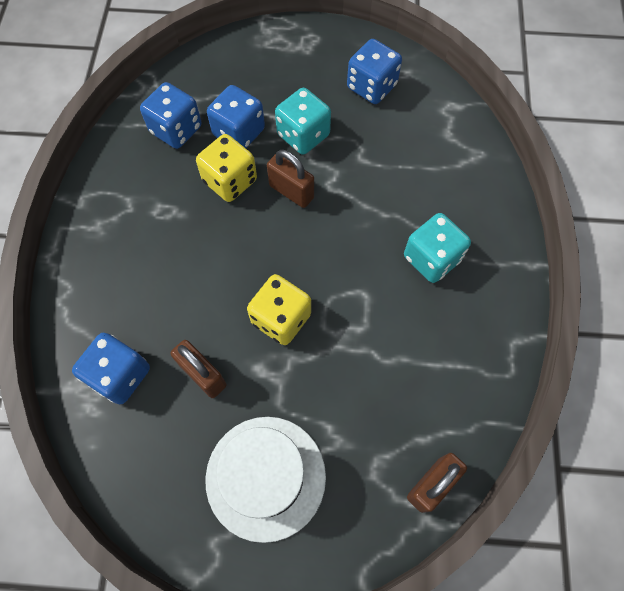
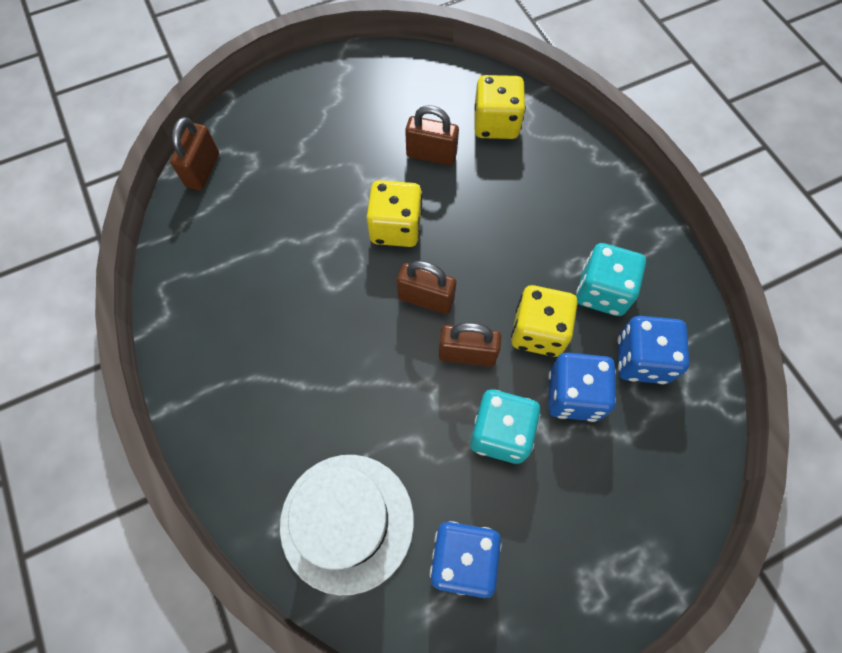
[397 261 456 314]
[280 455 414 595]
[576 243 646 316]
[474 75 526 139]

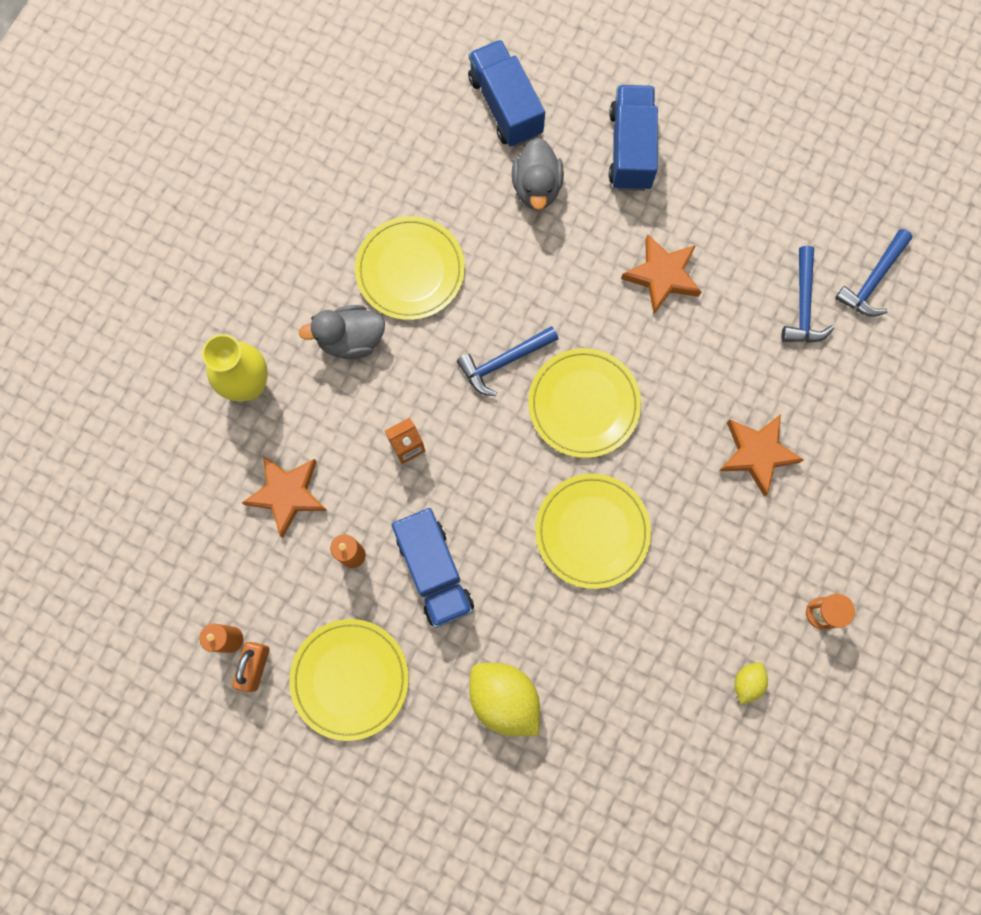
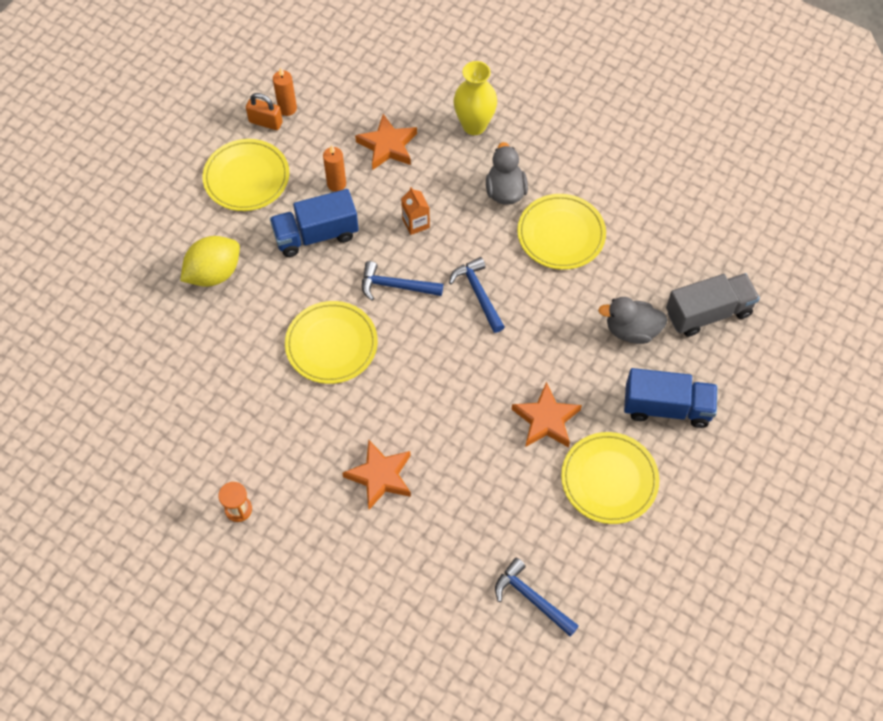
[734 662 768 704] (first image)
[561 432 660 524]
[362 261 443 301]
[666 273 760 337]

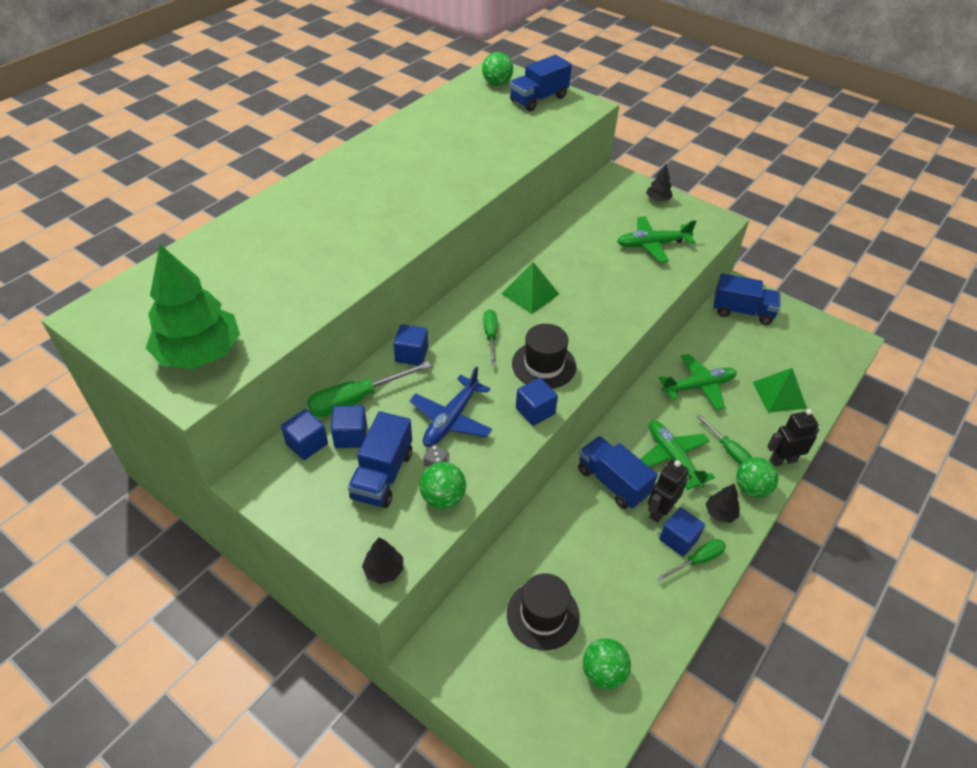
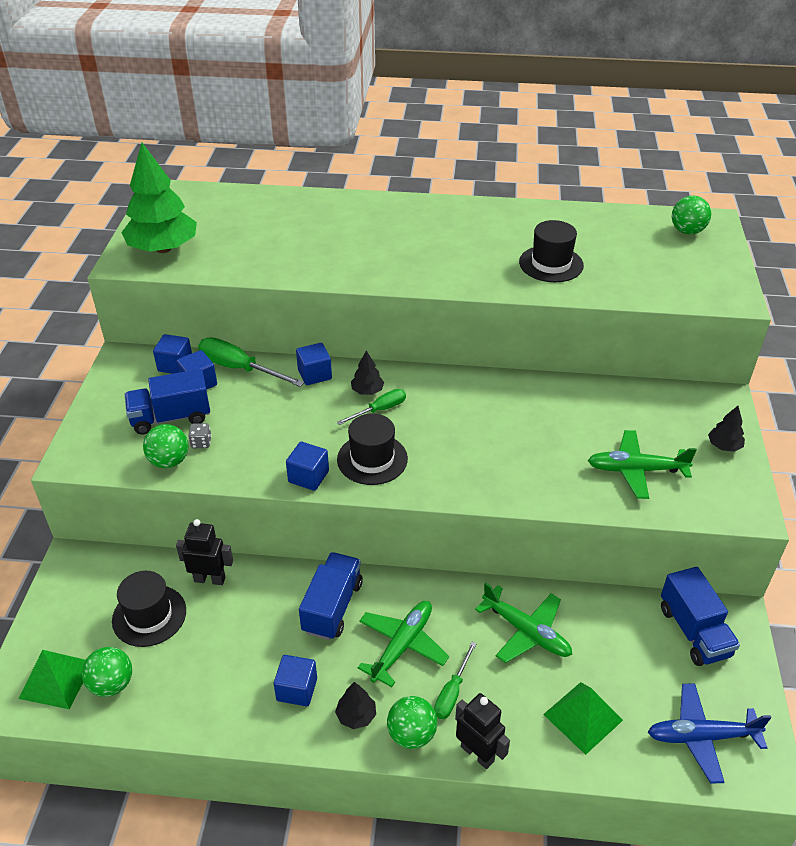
[510 55 572 112] (first image)
[657 539 726 581] (first image)
[519 220 584 282]
[351 351 384 395]
[648 683 772 784]
[19 650 85 709]
[176 519 233 585]
[588 430 697 499]

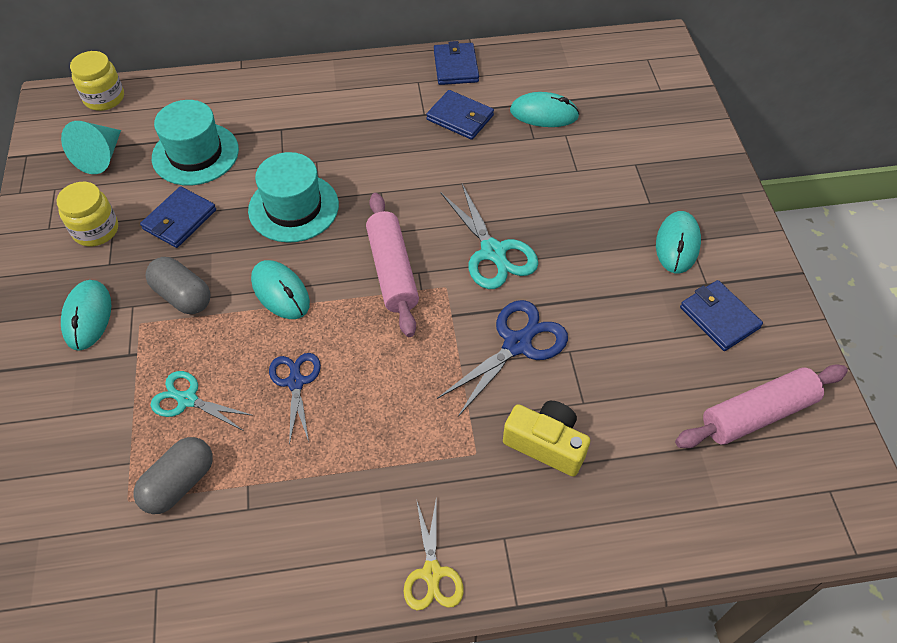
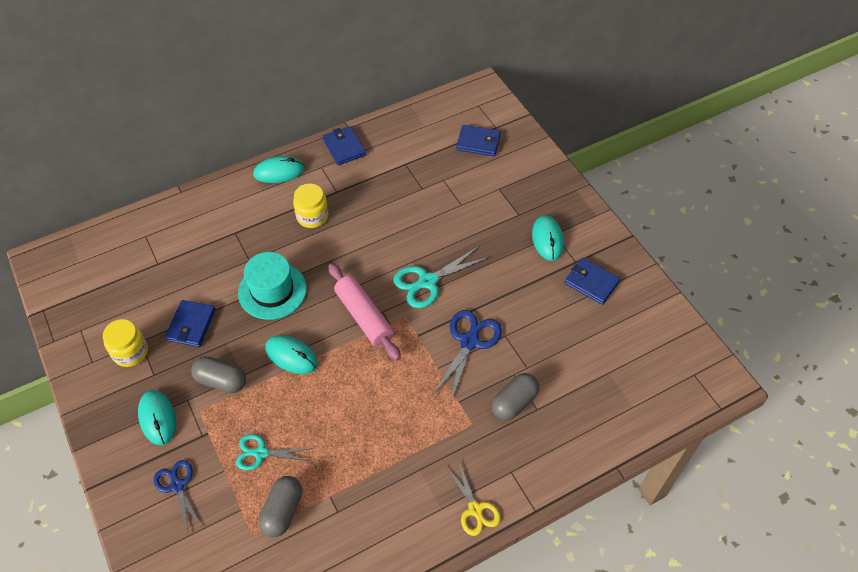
[61 121 121 174] (first image)
[152 100 239 186] (first image)
[675 364 848 448] (first image)
[293 184 329 228]
[154 460 201 533]
[456 125 501 156]
[253 156 305 183]
[491 373 539 421]
[393 246 490 308]

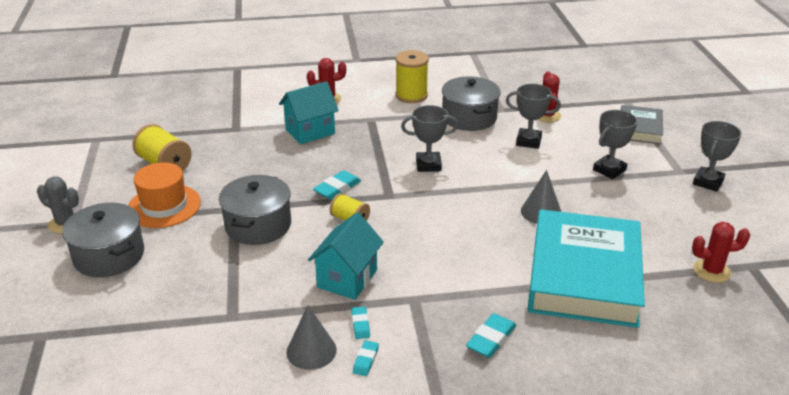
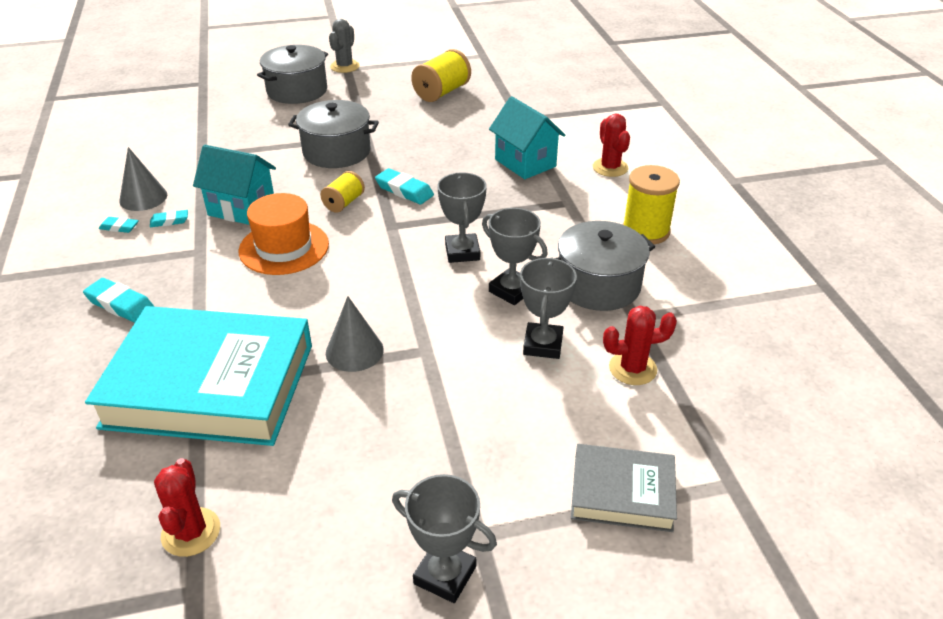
[238 193 329 275]
[482 208 548 305]

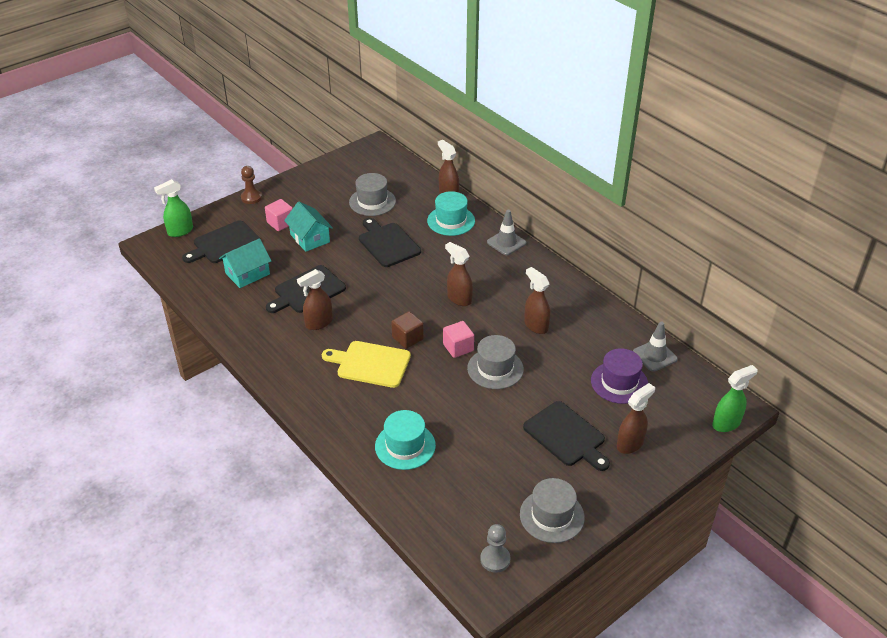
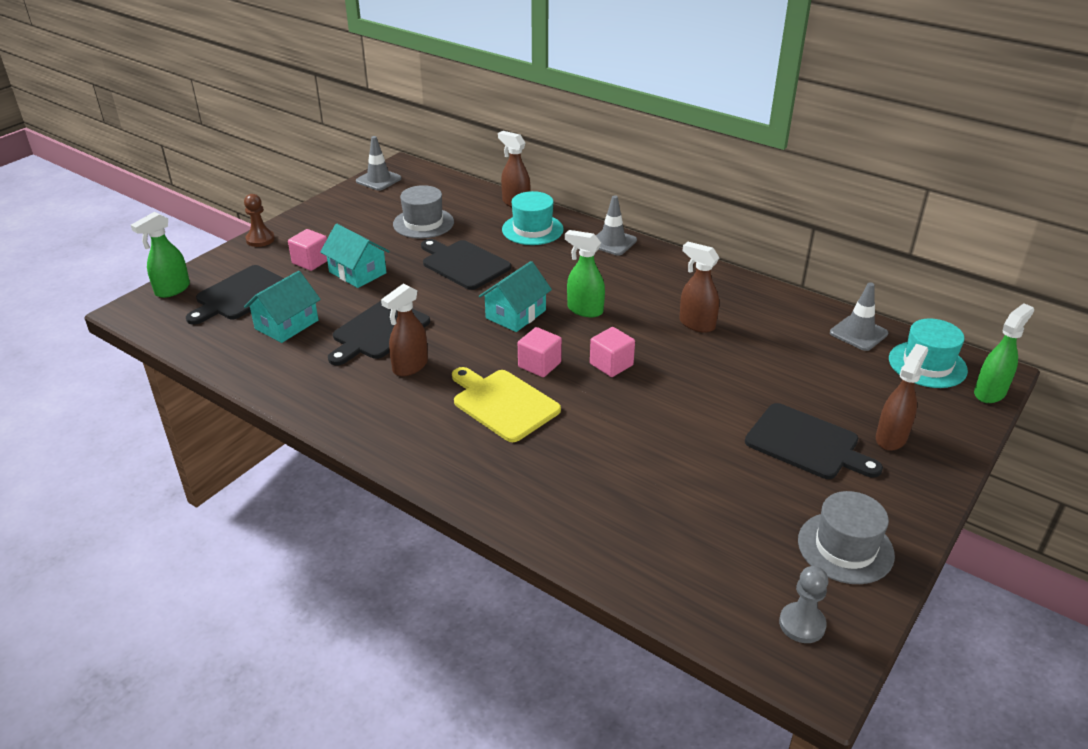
[467 335 524 389] (first image)
[591 348 648 404] (first image)
[356 136 402 191]
[479 261 552 332]
[889 318 968 388]
[518 327 562 377]
[565 230 605 317]
[452 367 561 442]

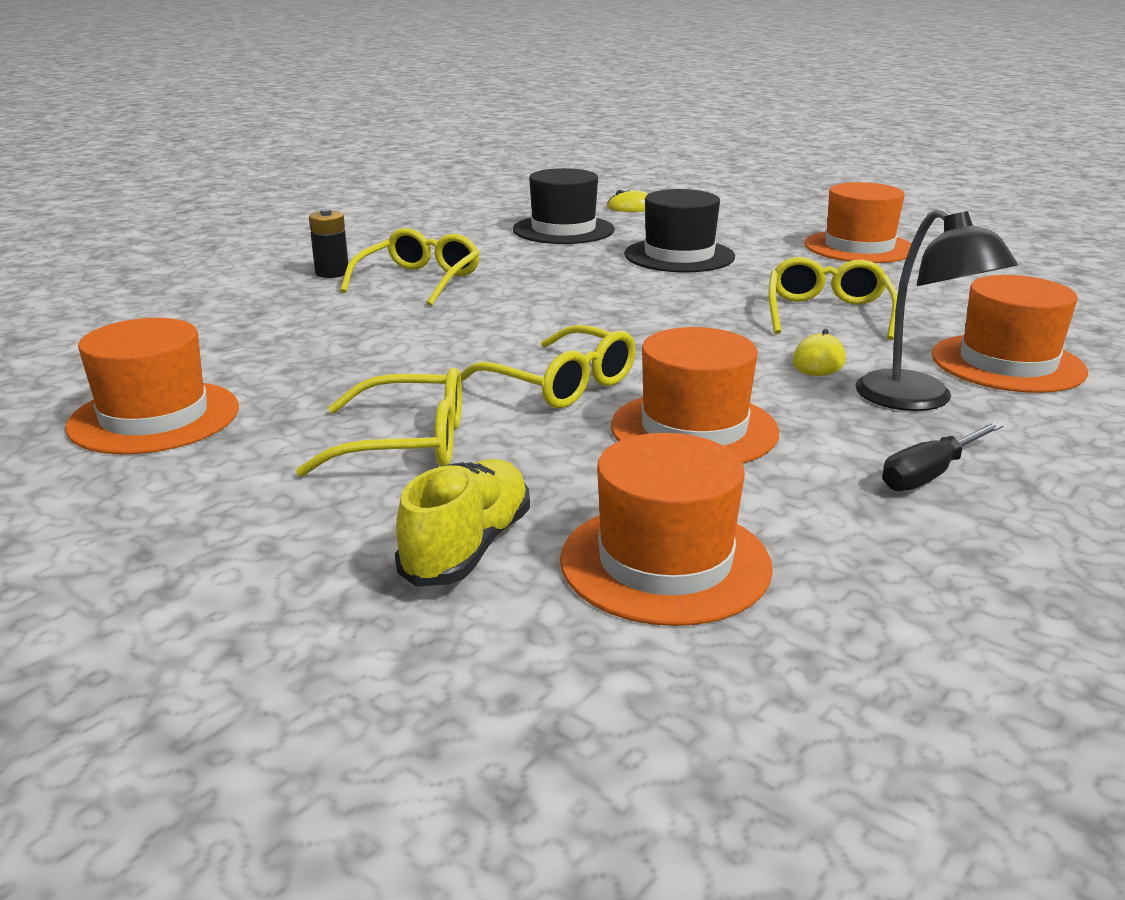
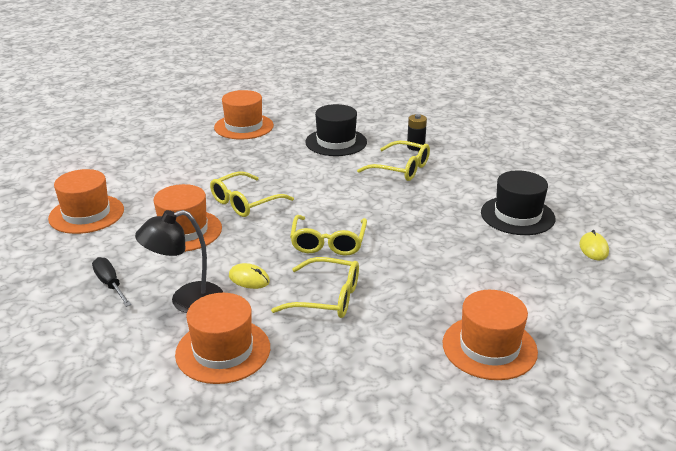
[395 459 530 587] (first image)
[290 215 367 256]
[305 104 367 156]

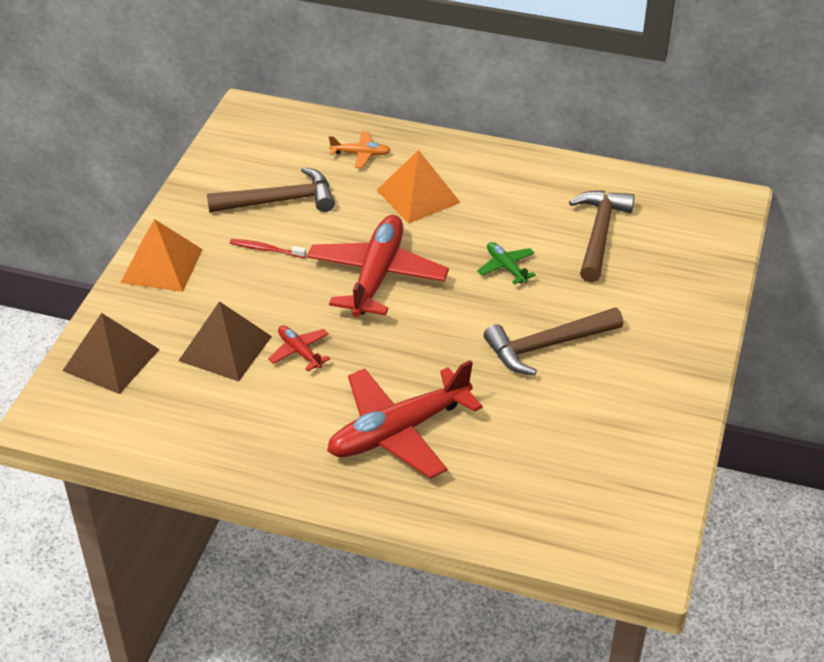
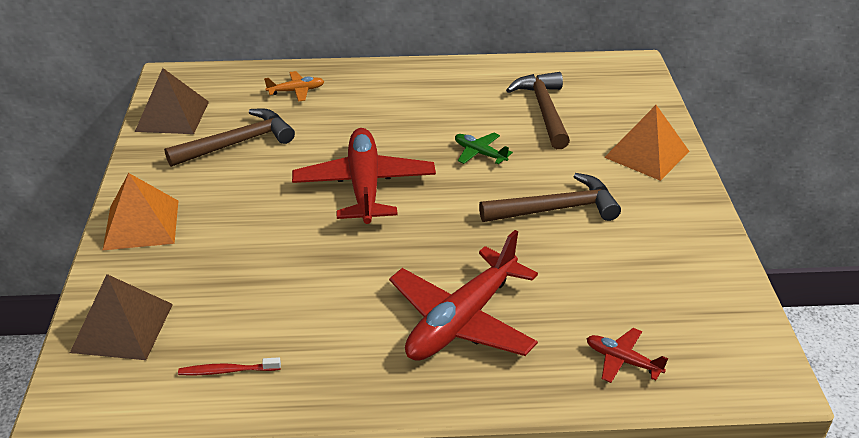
[135 68 209 134]
[178 357 281 376]
[586 328 668 383]
[604 105 689 181]
[479 173 621 222]

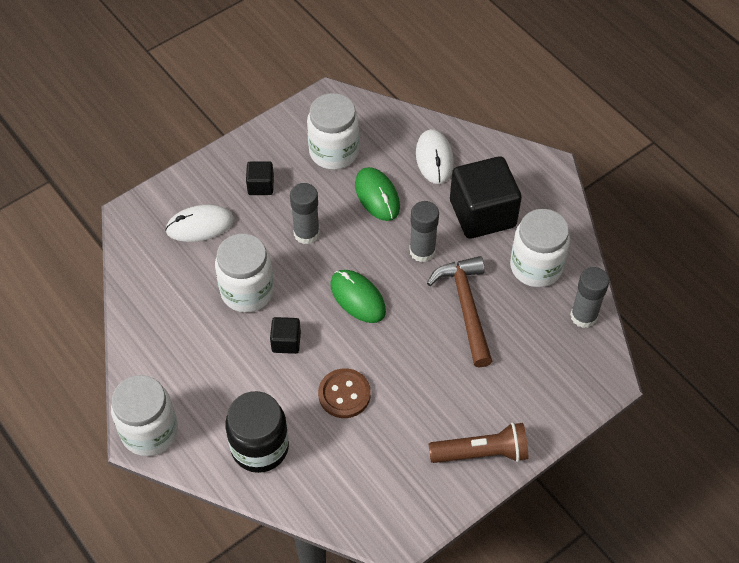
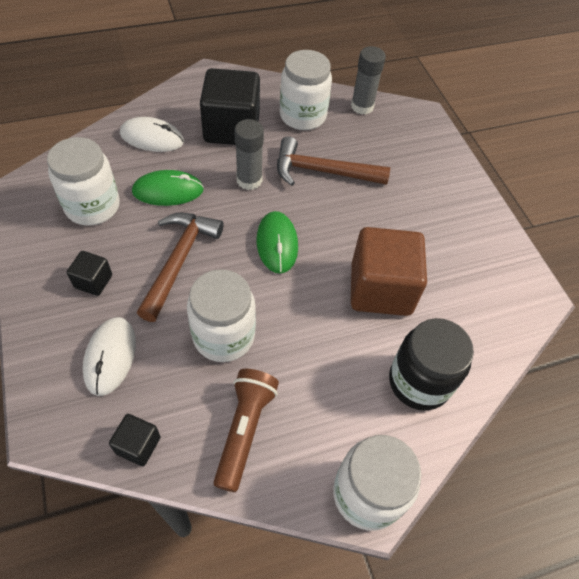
[109 414 161 466]
[214 369 279 492]
[137 213 224 322]
[351 227 427 316]
[257 211 298 274]

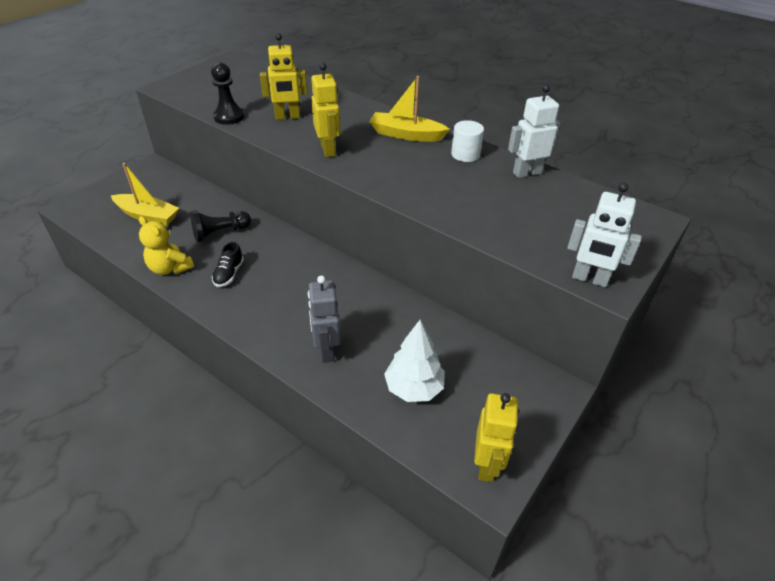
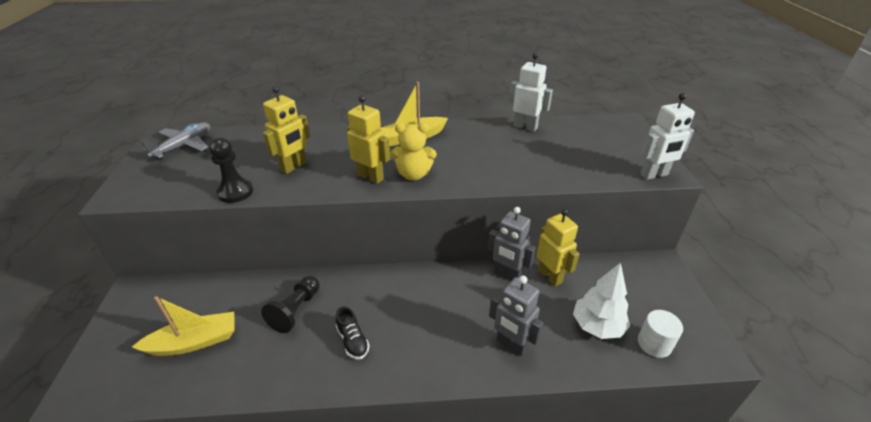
[141 122 210 159]
[487 207 536 280]
[390 123 437 180]
[638 310 683 358]
[536 209 580 287]
[509 52 553 132]

